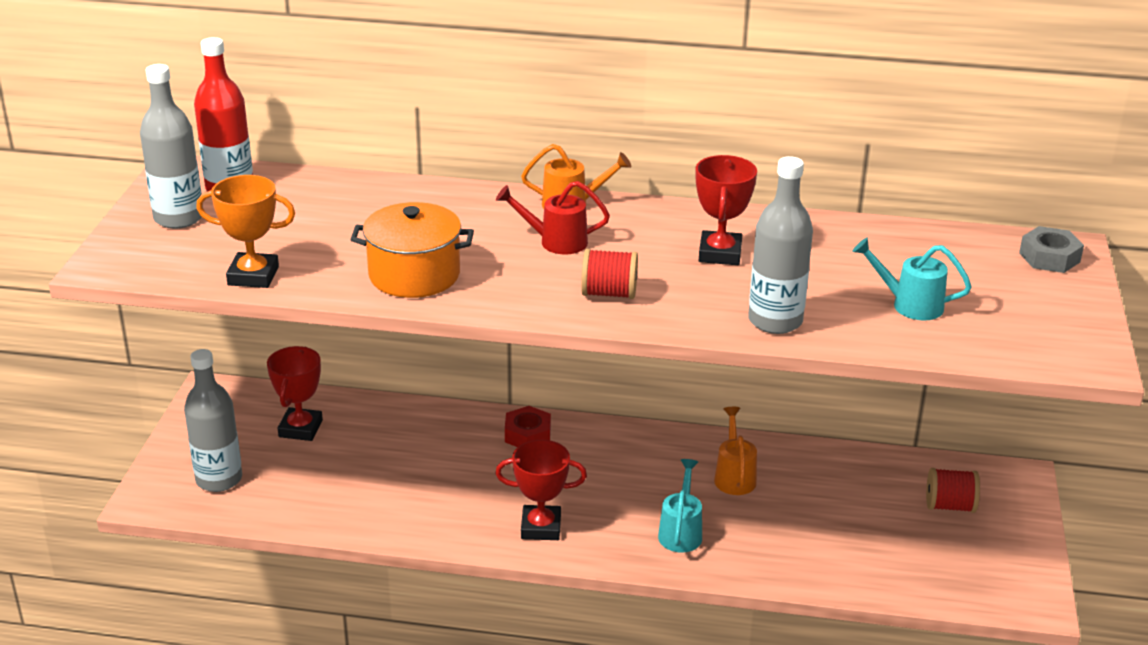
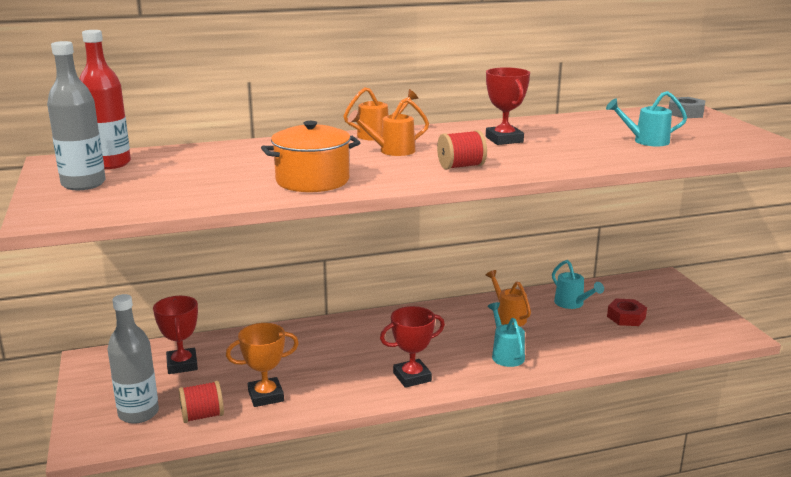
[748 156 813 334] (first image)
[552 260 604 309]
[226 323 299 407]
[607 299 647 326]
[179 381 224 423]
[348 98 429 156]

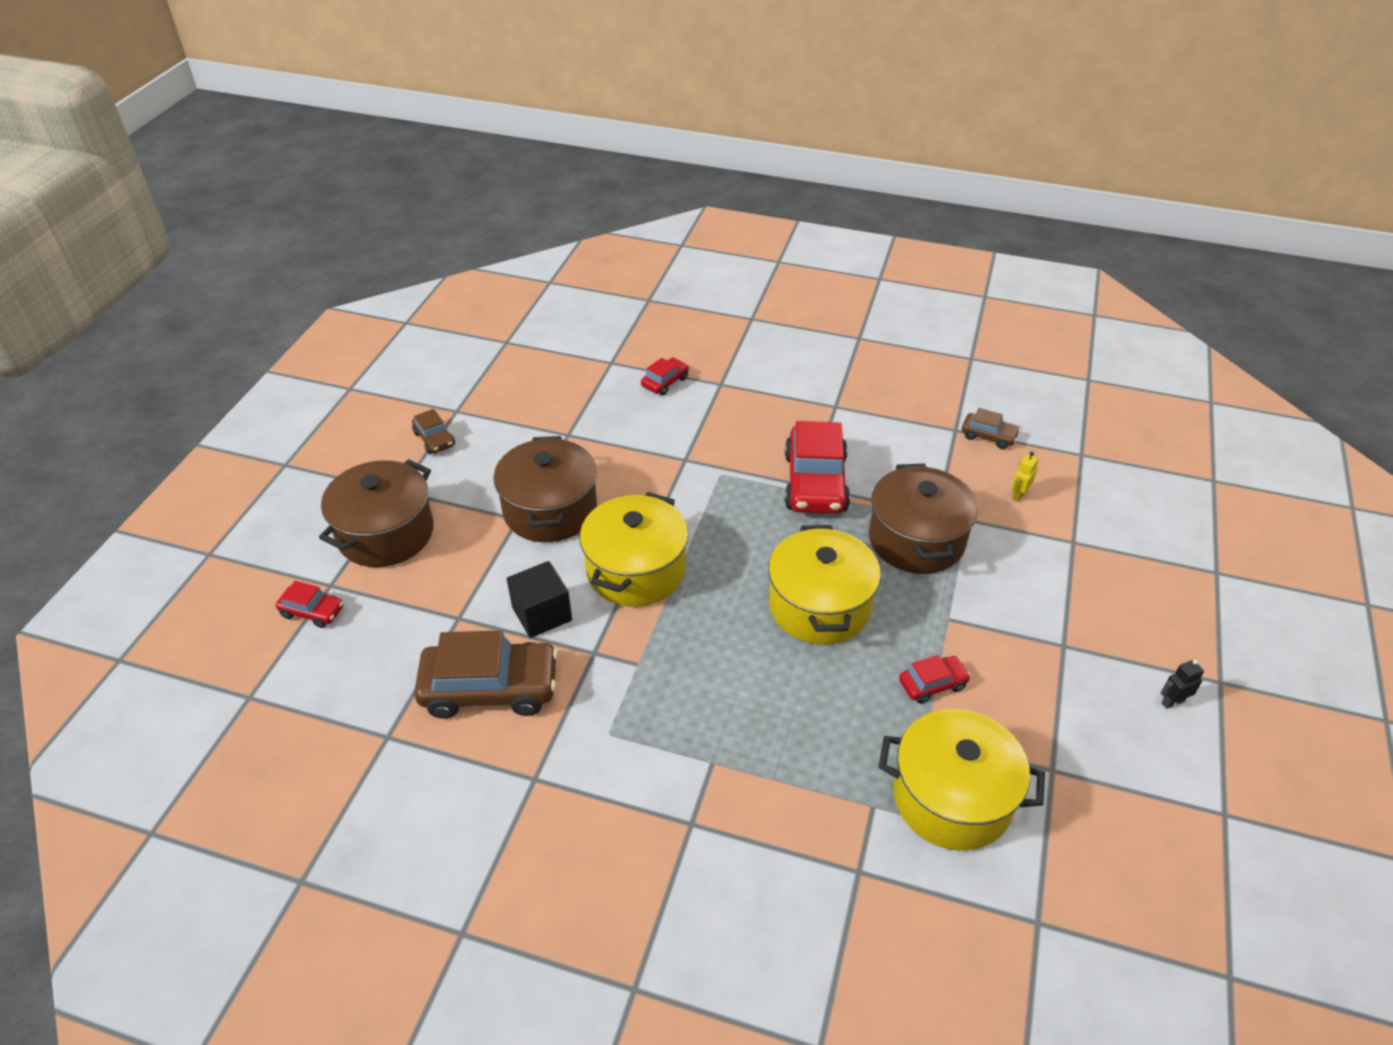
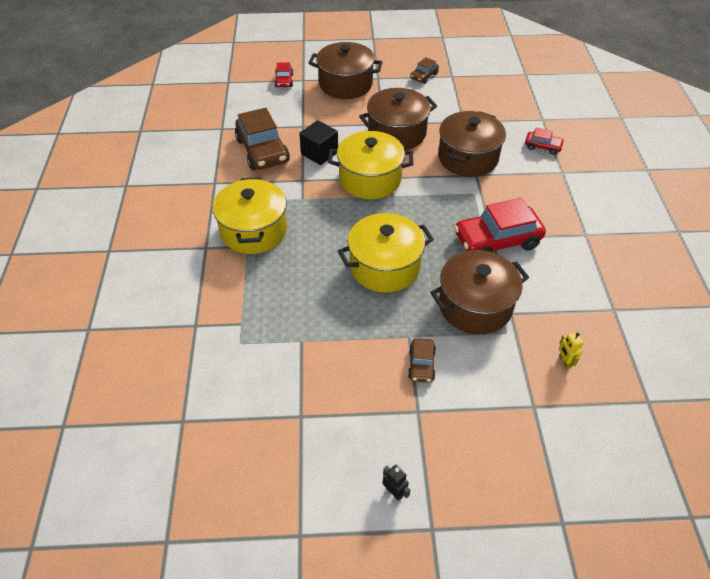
[899 655 971 704] (first image)
[438 111 506 177]
[212 177 287 254]
[408 338 436 383]
[559 333 584 369]

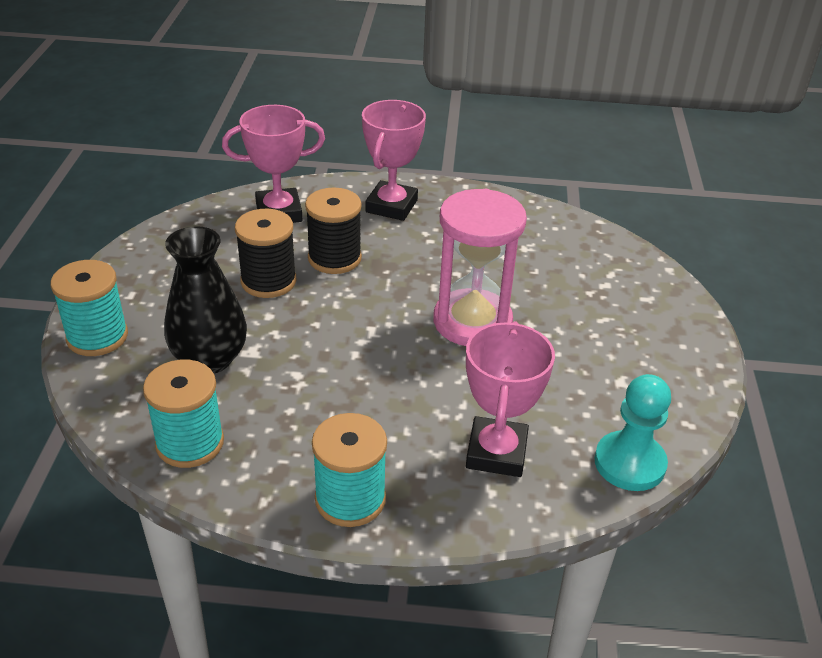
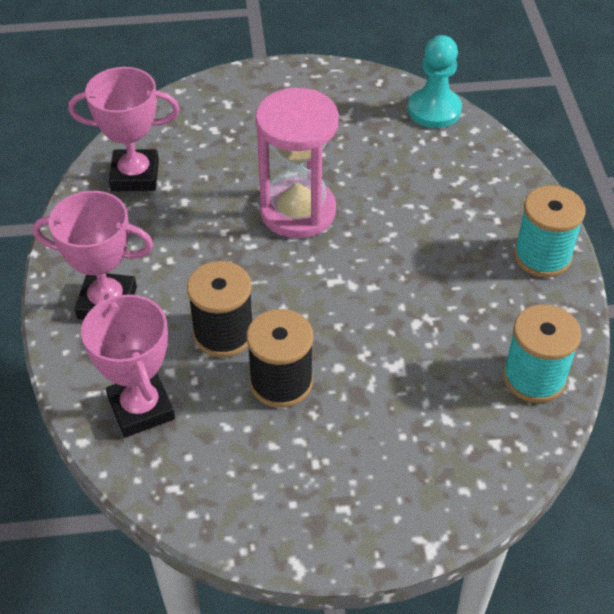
[51 260 128 356] (first image)
[164 226 247 373] (first image)
[68 67 180 191]

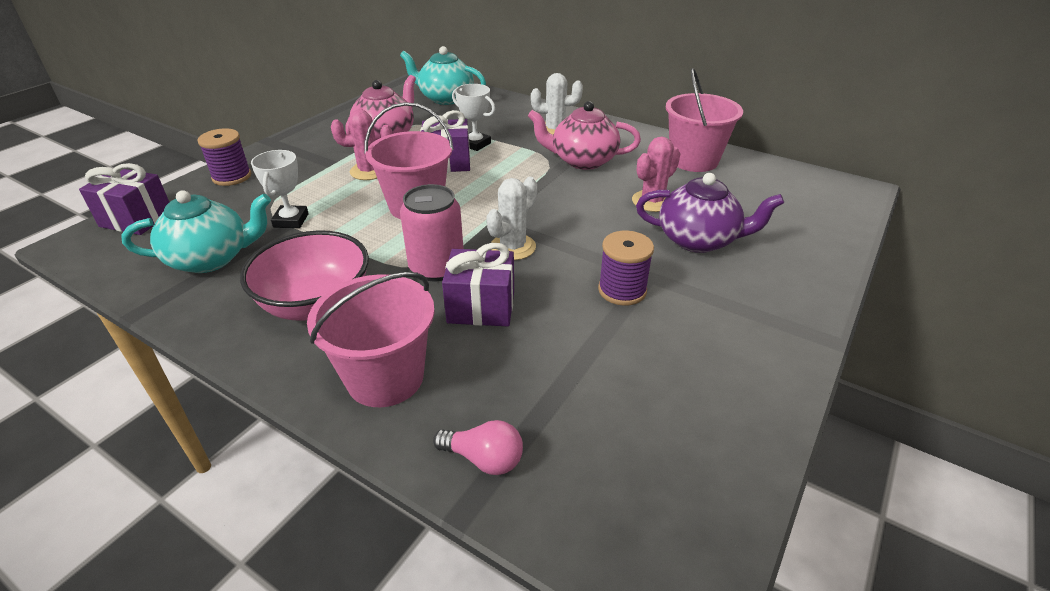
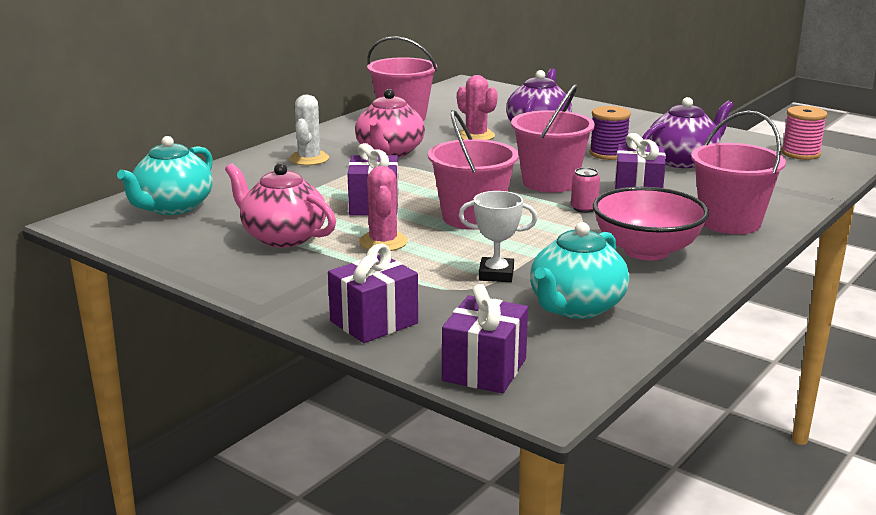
[433 420 523 475] (first image)
[452 84 495 151] (first image)
[642 97 734 168]
[781 106 827 160]
[328 244 418 343]
[511 84 595 193]
[530 222 629 319]
[571 167 600 213]

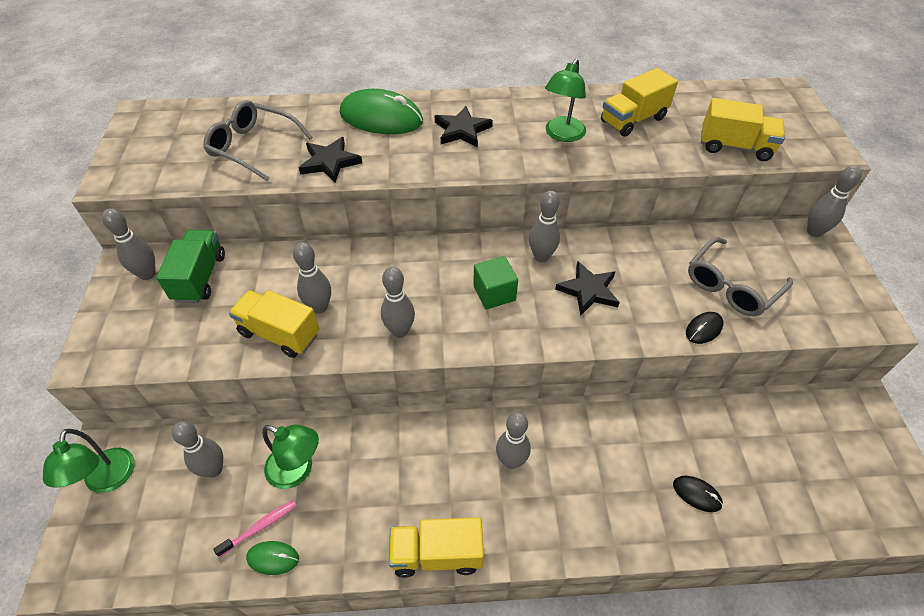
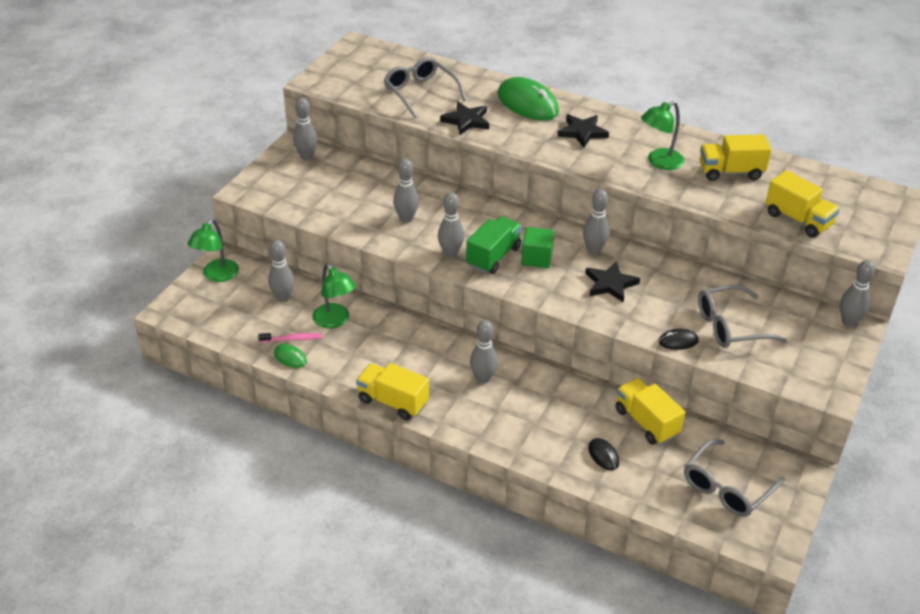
[684 439 785 517]
[466 216 522 274]
[615 378 685 445]

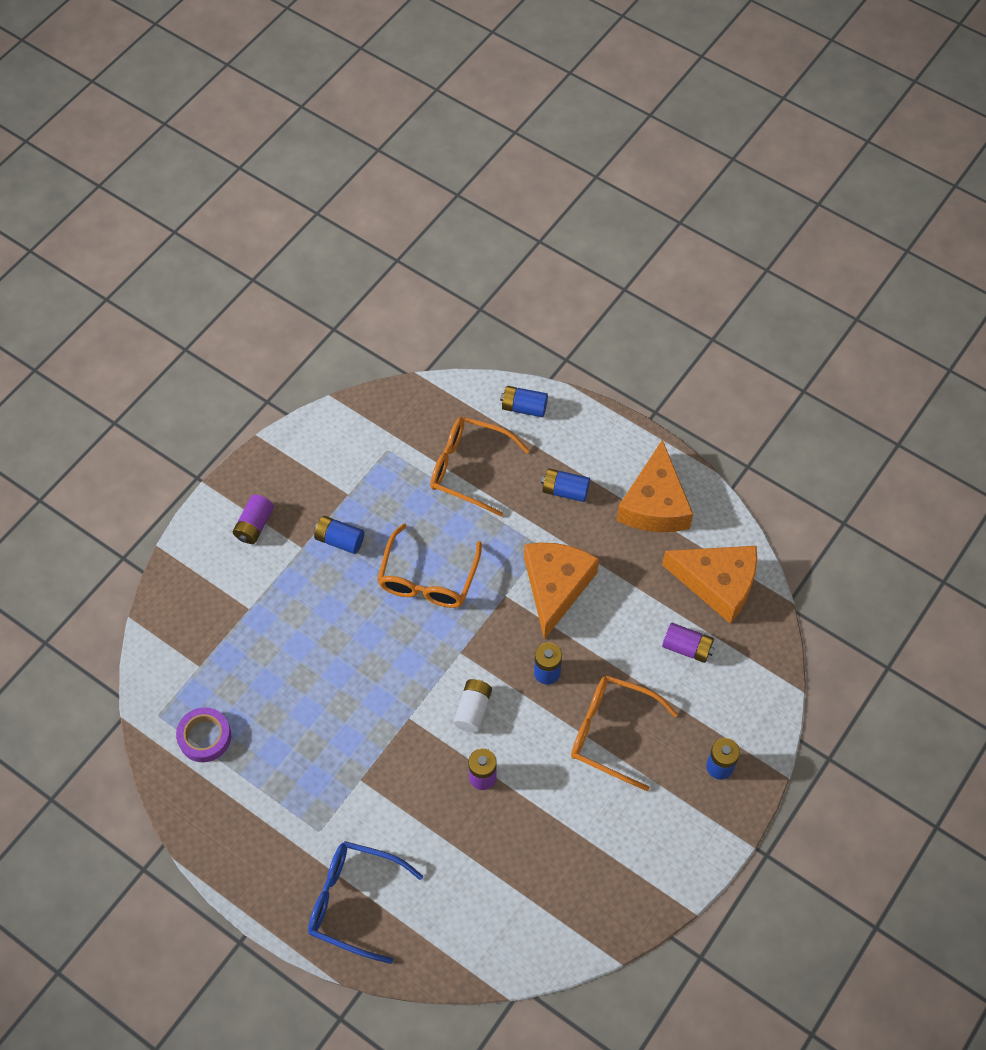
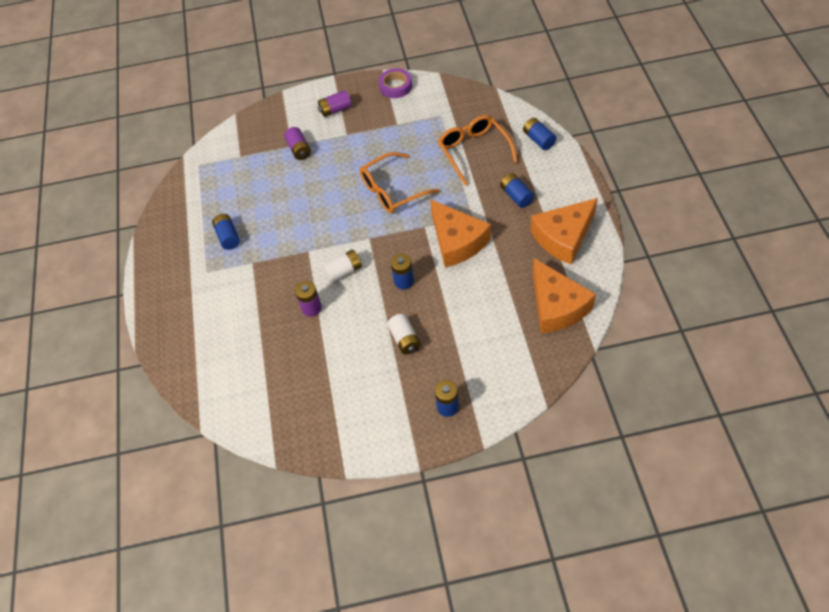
[308 841 423 964] (first image)
[379 68 412 98]
[212 214 240 250]
[284 127 311 160]
[387 314 421 355]
[430 199 491 267]

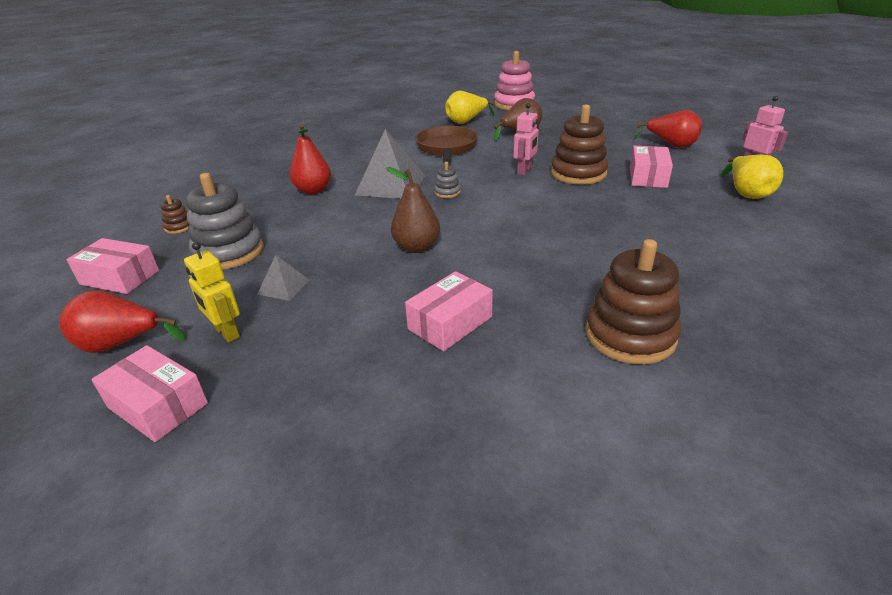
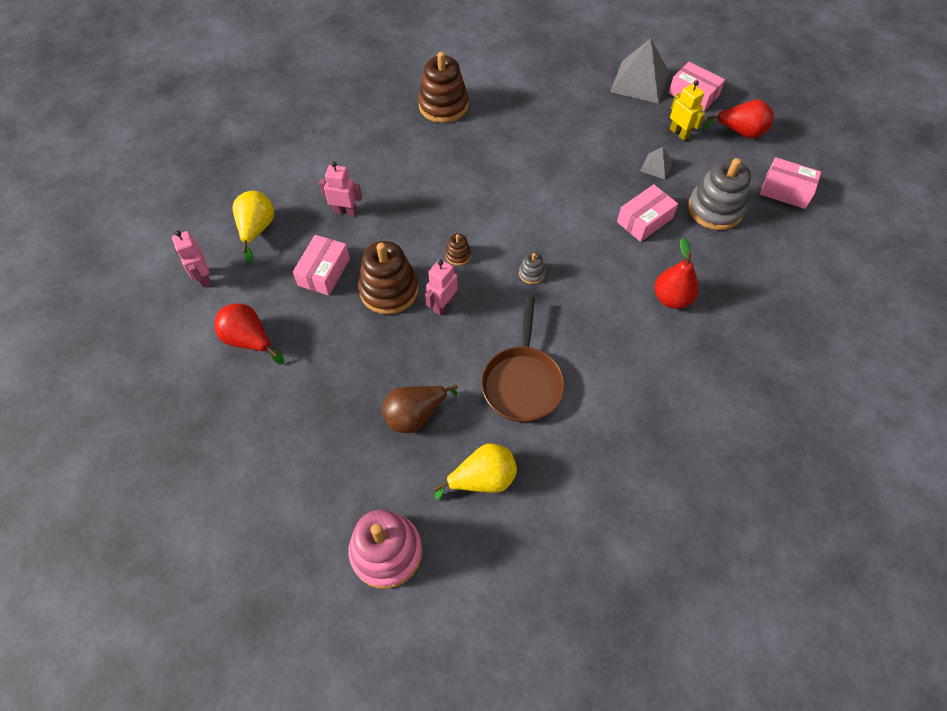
[386 167 440 253] (first image)
[319 161 362 216]
[445 234 471 266]
[610 38 669 104]
[617 184 678 242]

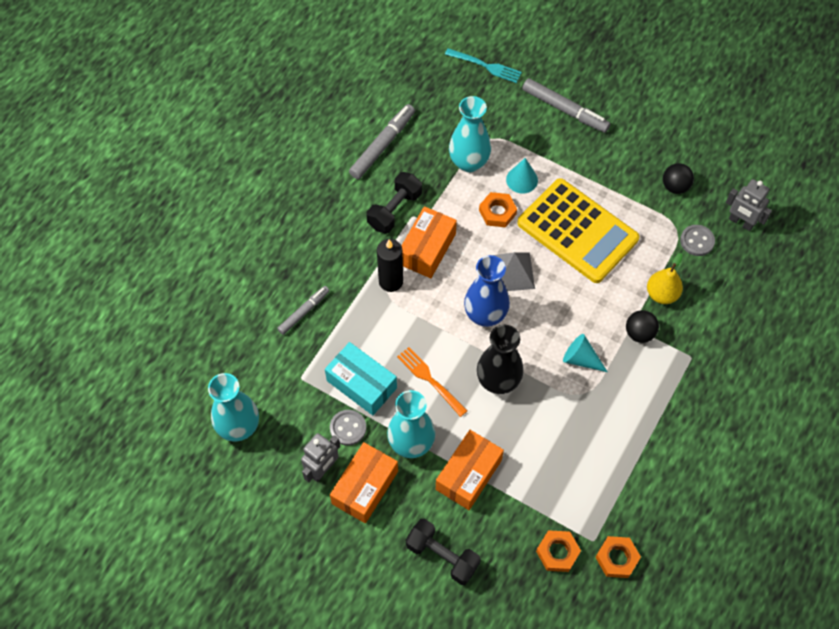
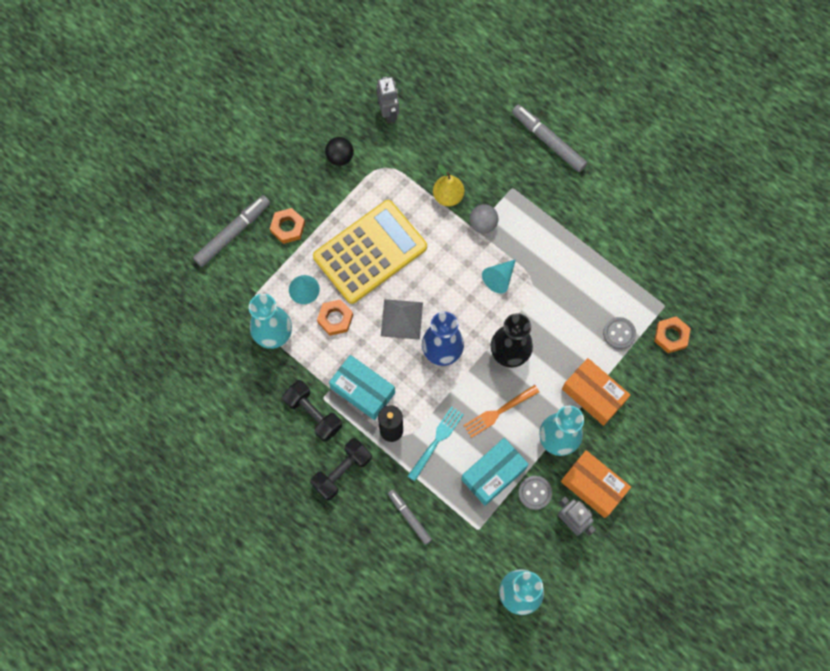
[512 104 587 172]
[310 438 372 501]
[407 406 464 481]
[270 208 305 244]
[603 317 636 349]
[329 355 395 420]
[469 204 498 233]
[376 76 399 123]

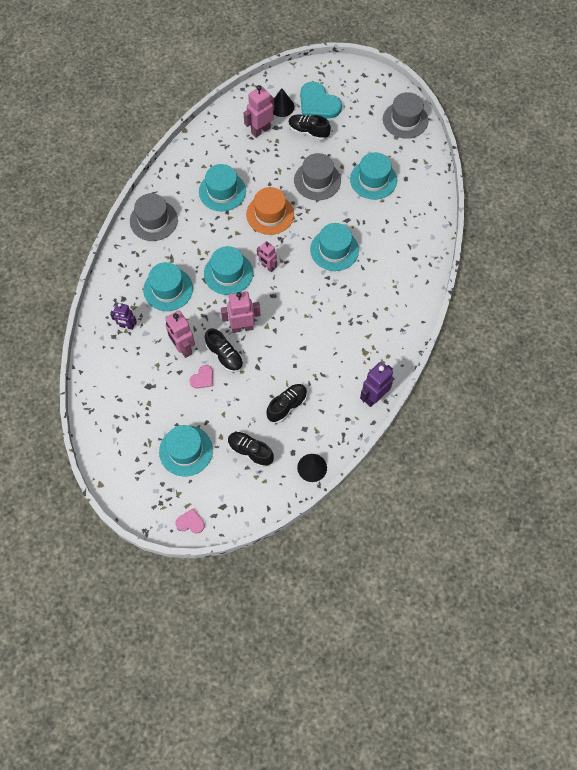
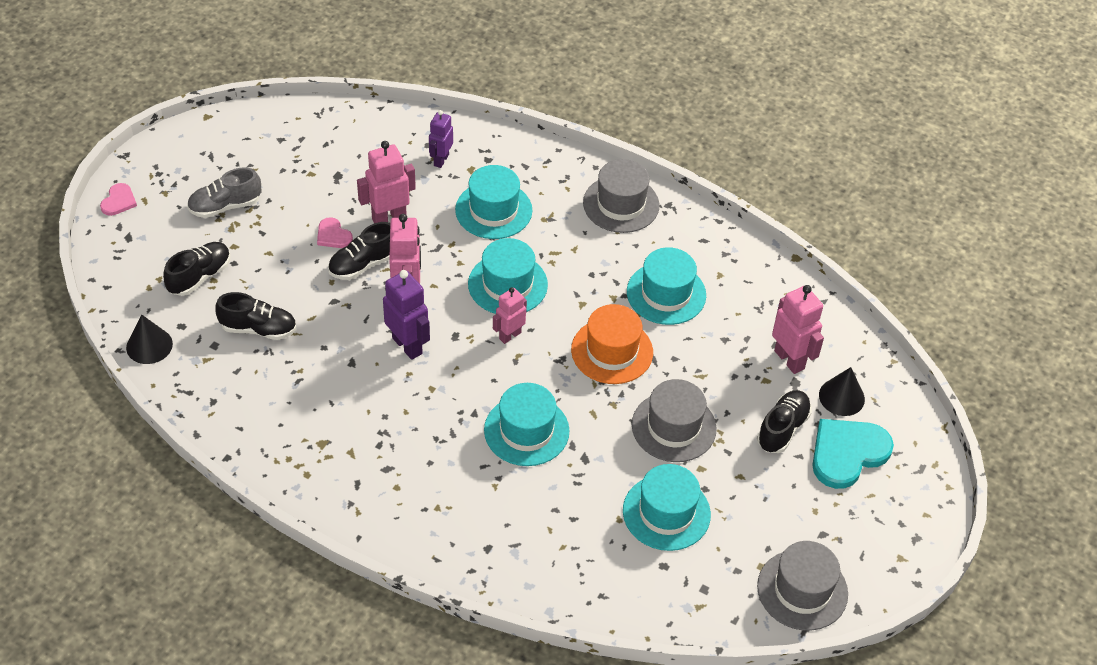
[383 270 430 360]
[187 168 261 218]
[215 292 296 340]

